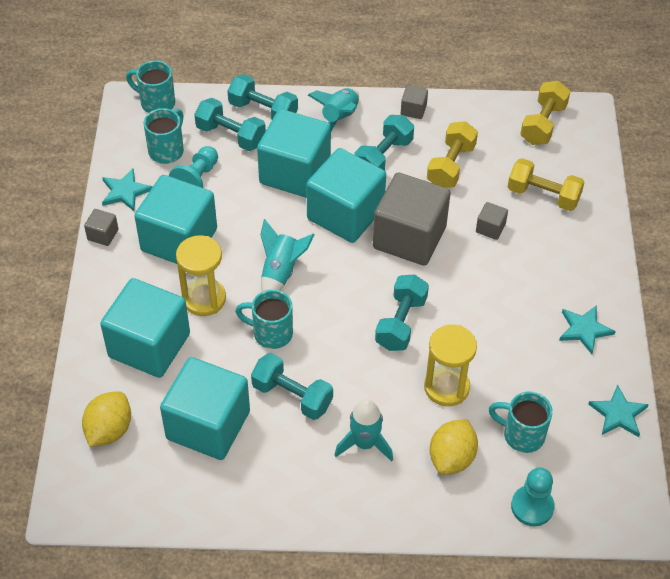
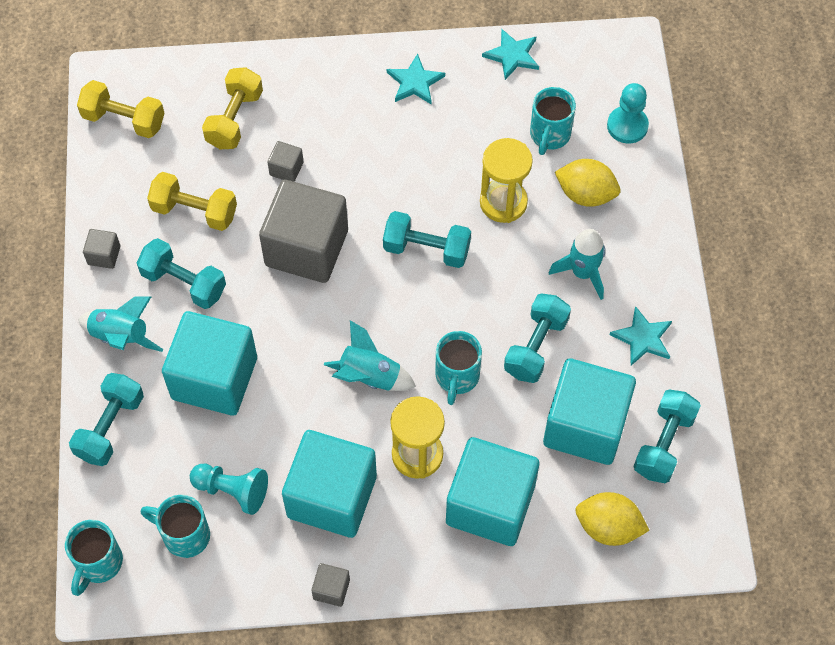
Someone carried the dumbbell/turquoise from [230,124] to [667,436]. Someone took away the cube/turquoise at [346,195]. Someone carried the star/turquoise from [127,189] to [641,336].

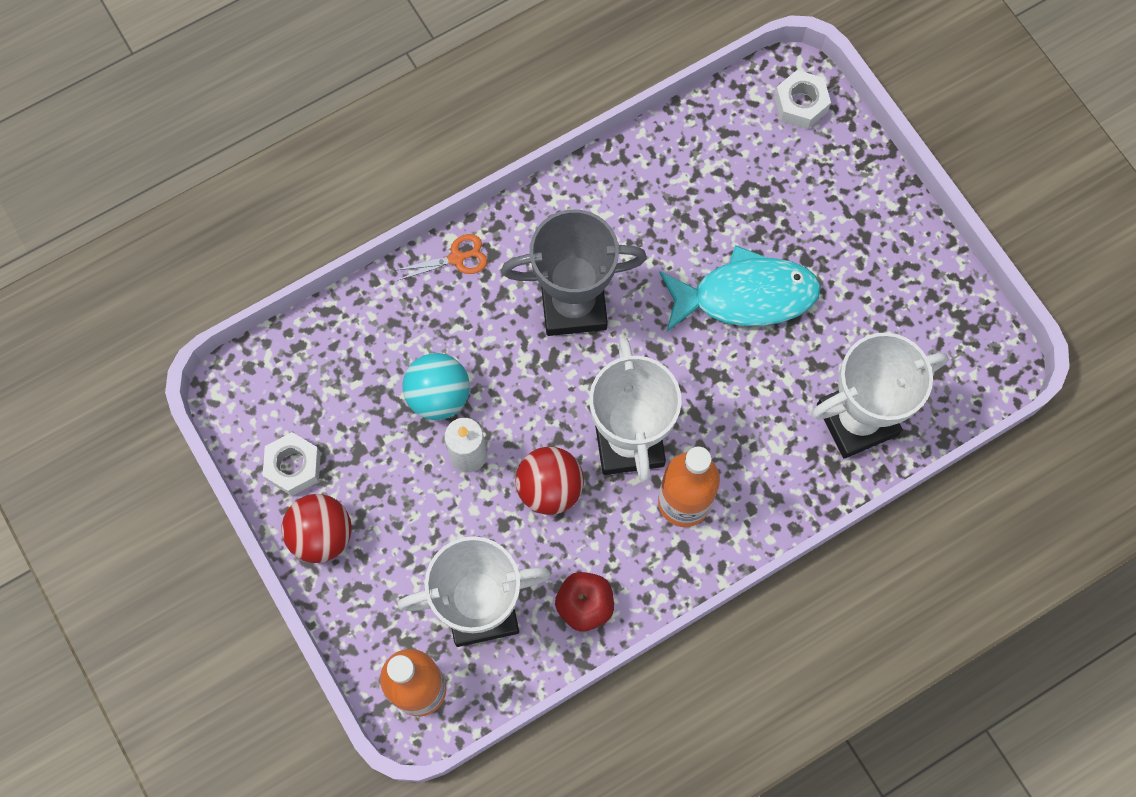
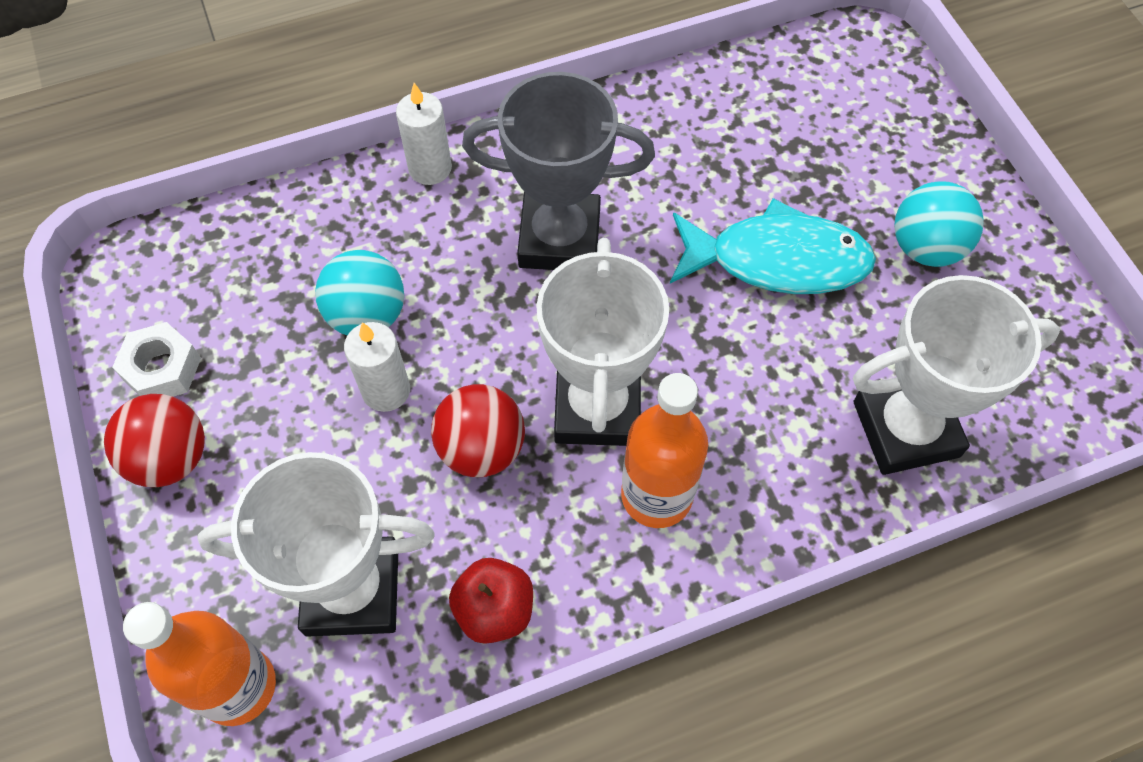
Someone took away the nut/white at [802,99]. Someone swapped the scissors/orange at [442,257] for the candle/white at [424,134]. Someone put down the ball/turquoise at [939,224].

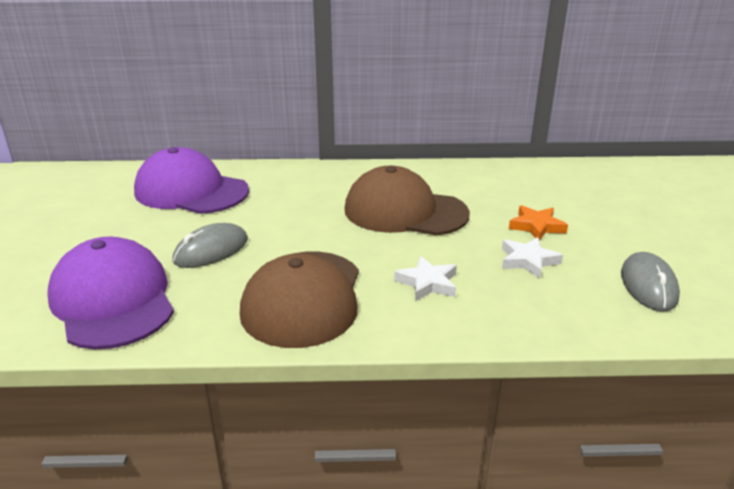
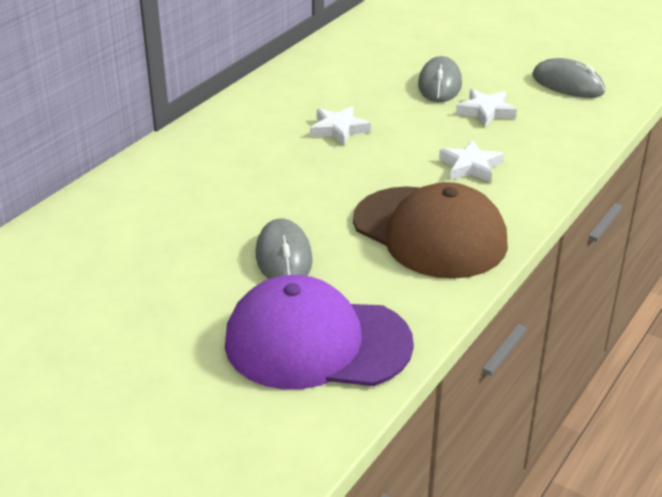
Someone took away the cap/purple at [191,180]. Someone swapped the cap/brown at [407,200] for the star/white at [340,126]. Someone swapped the star/orange at [538,223] for the mouse/grey at [440,79].

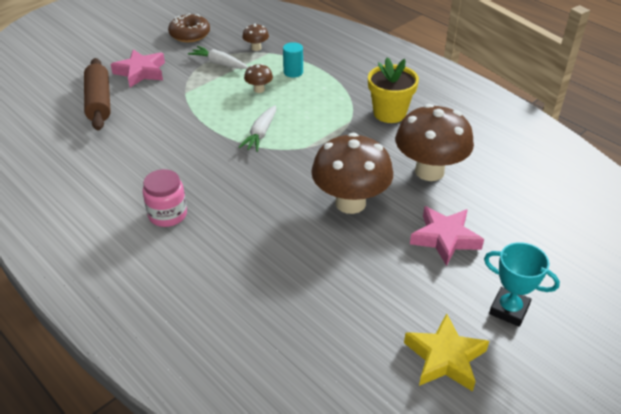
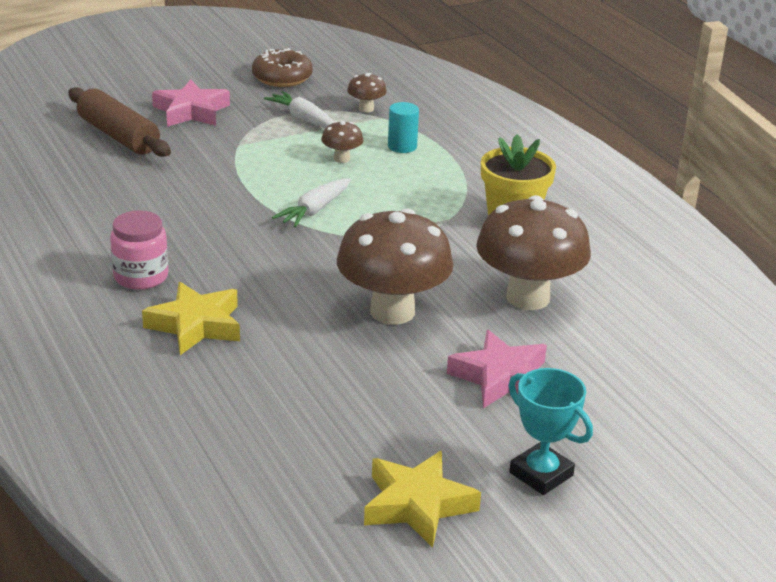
Someone rotated the rolling pin/brown at [97,94] by 45 degrees counterclockwise. Someone put down the star/yellow at [191,318].

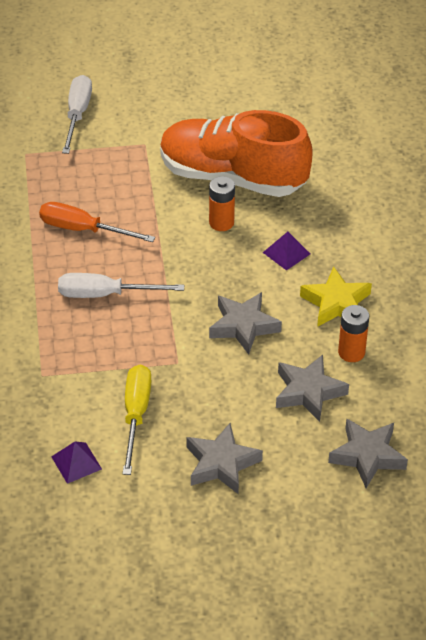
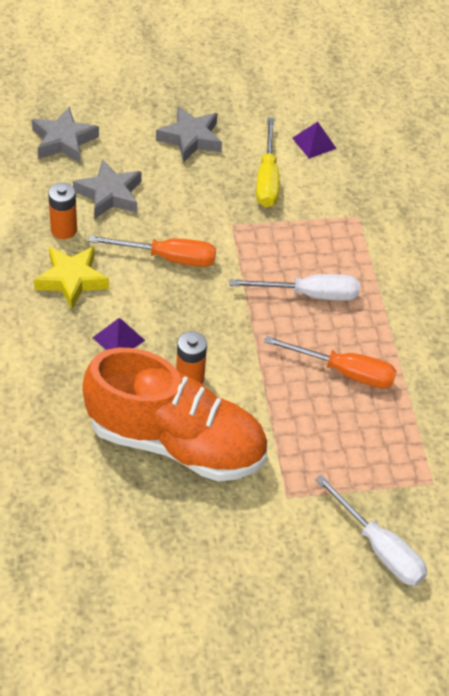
Someone rotated the screwdriver/white at [77,114] by 45 degrees counterclockwise. Someone swapped the star/grey at [245,323] for the screwdriver/orange at [152,251].

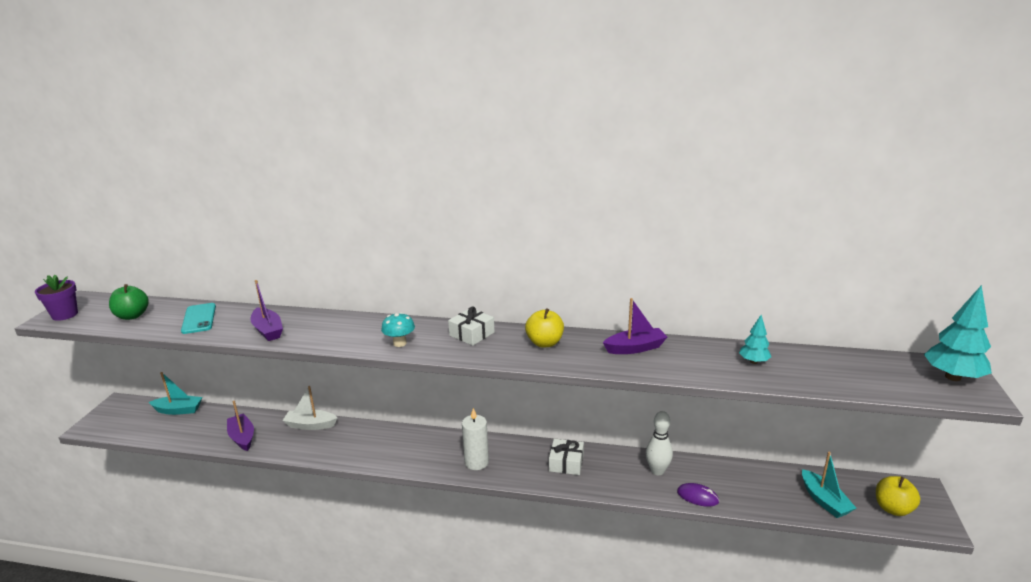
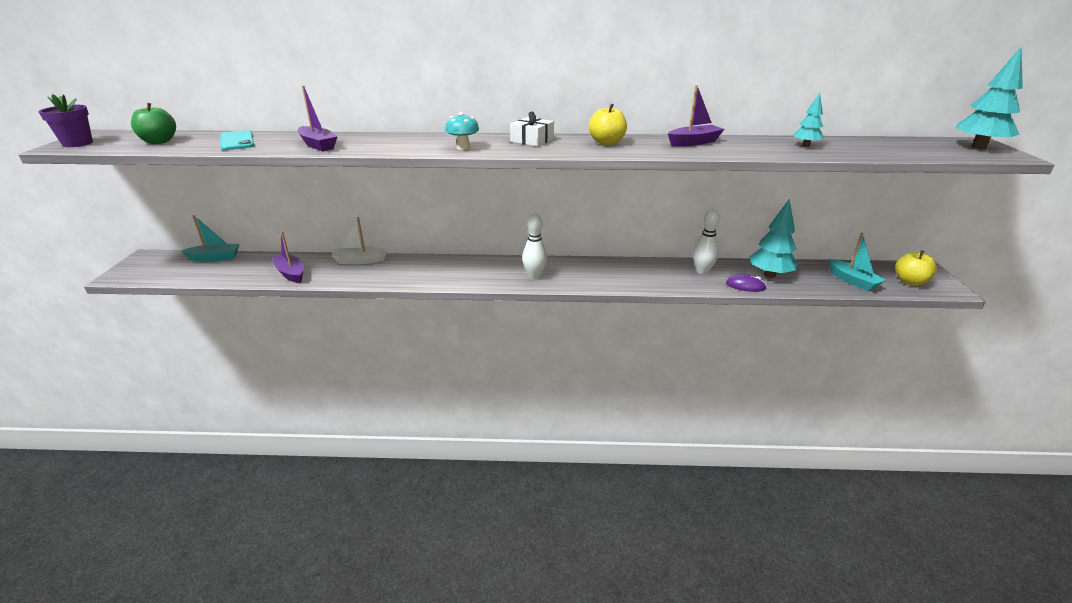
Someone swapped the candle/white at [475,439] for the bowling pin/white at [534,247]. Someone took away the gift/white at [566,457]. Someone put down the tree/turquoise at [773,238].

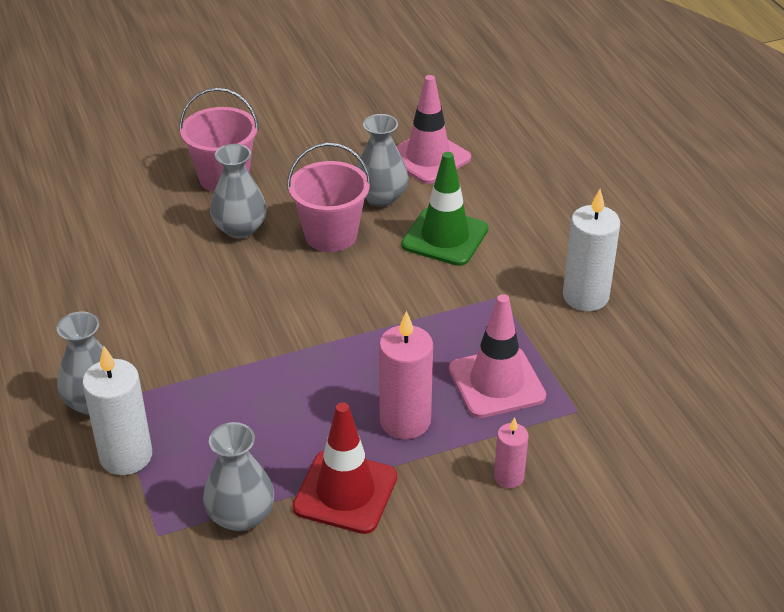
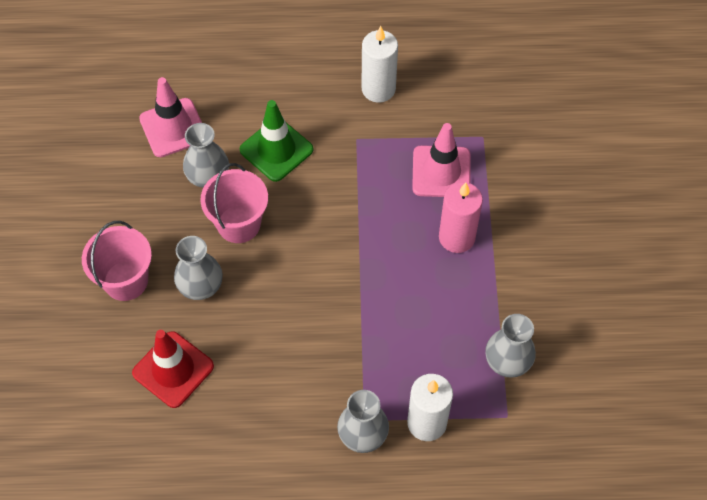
Someone carried the traffic cone/red from [344,468] to [173,369]. Someone took away the candle/pink at [511,452].

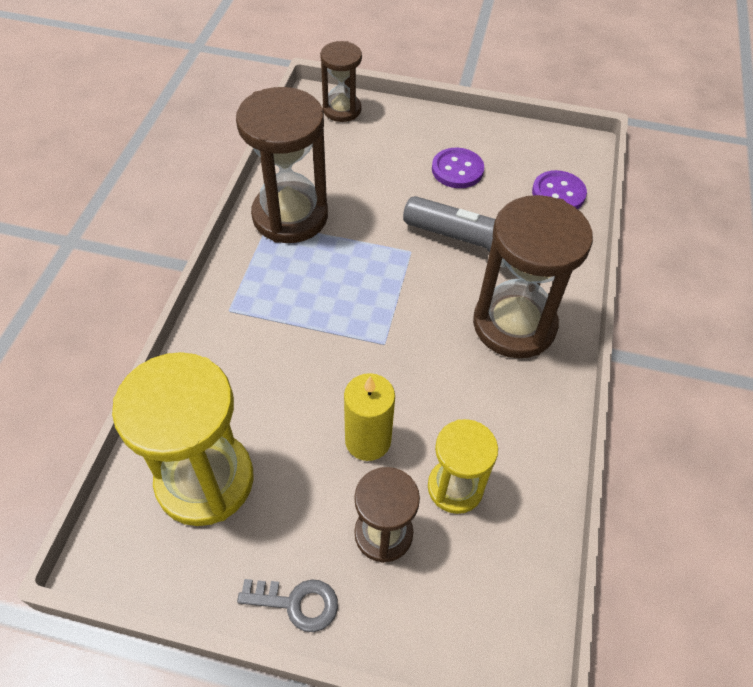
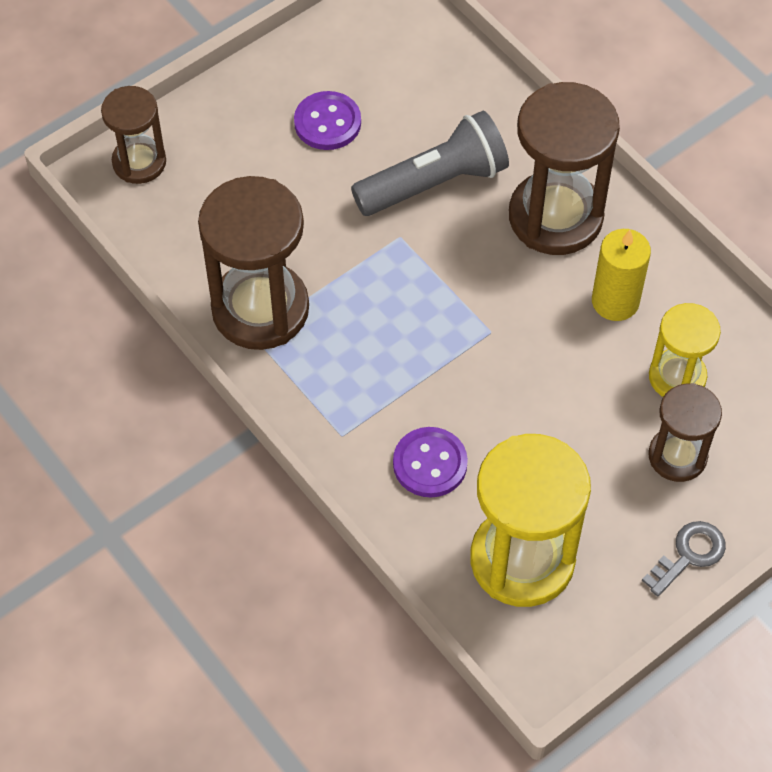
Someone carried the button/purple from [559,189] to [430,462]. Someone carried the candle/yellow from [369,417] to [621,275].

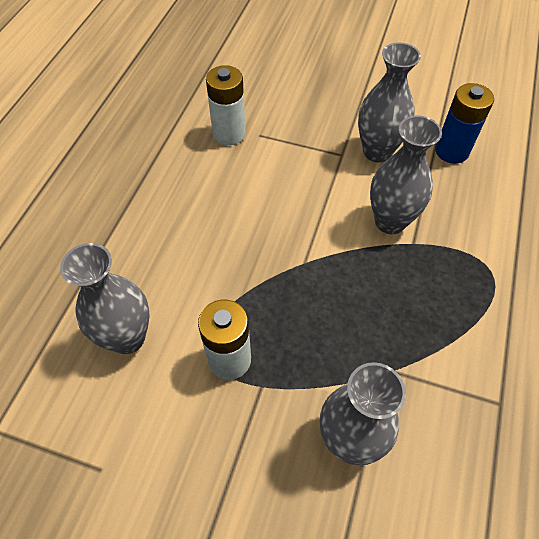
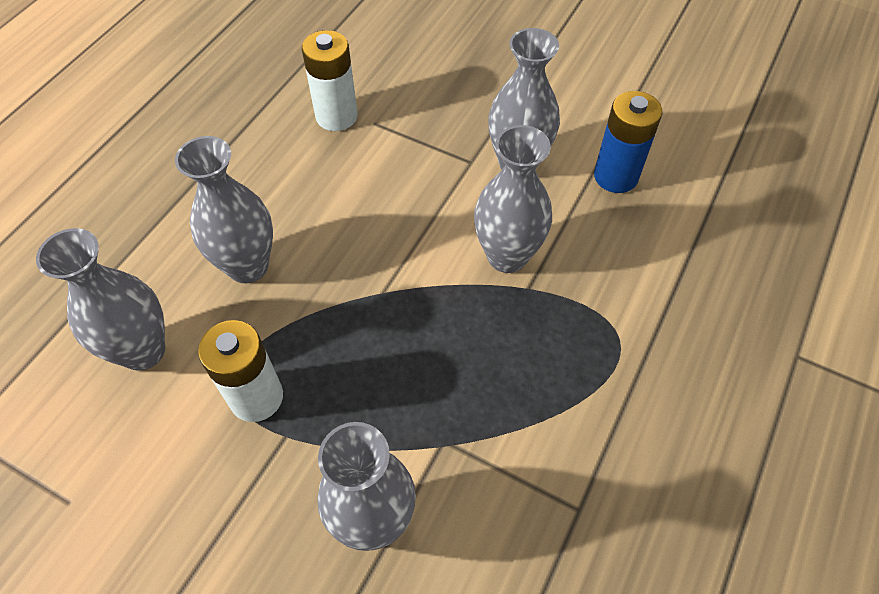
Someone put down the vase/grey at [224,210].

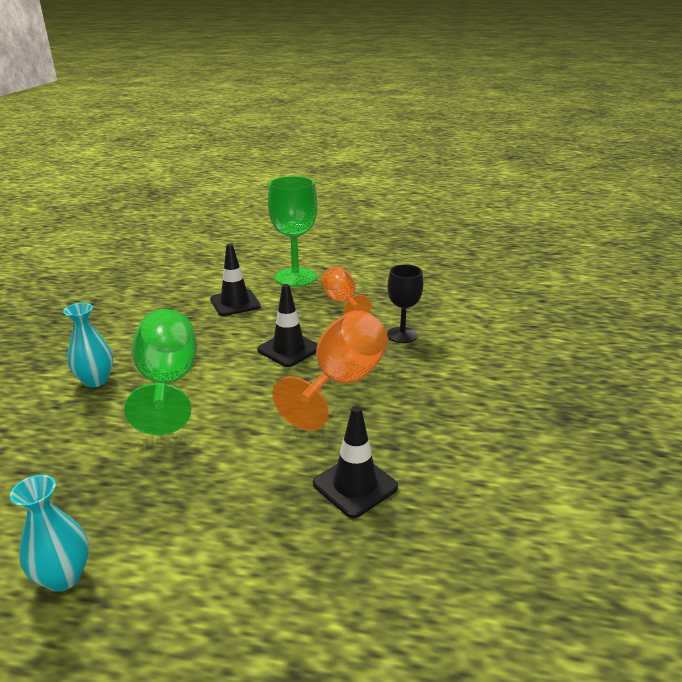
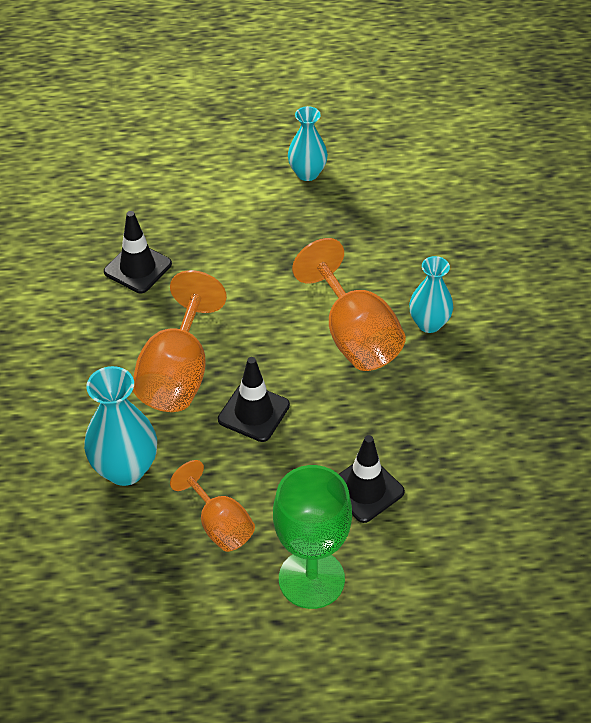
Someone swapped the goblet/black at [405,303] for the vase/turquoise at [120,426]. Someone repainted the goblet/green at [160,372], which became the goblet/orange at [349,304].

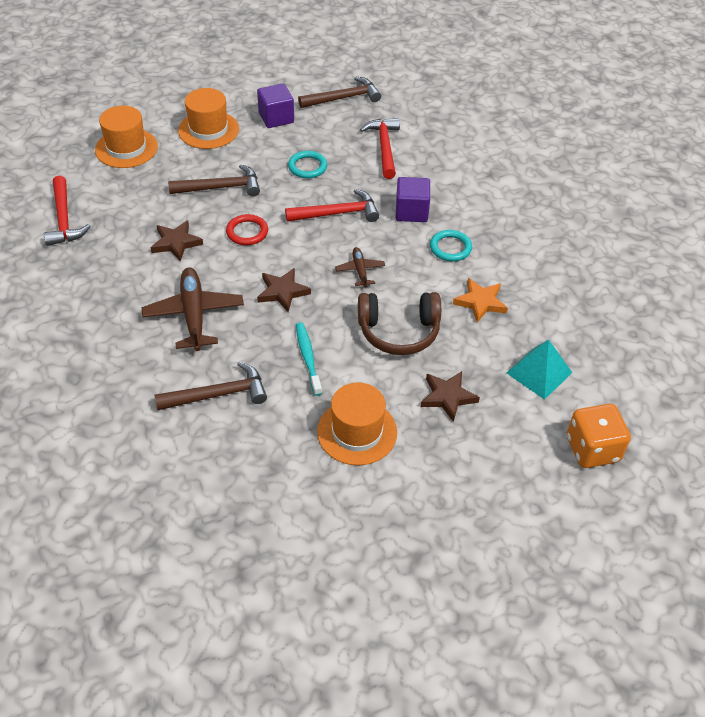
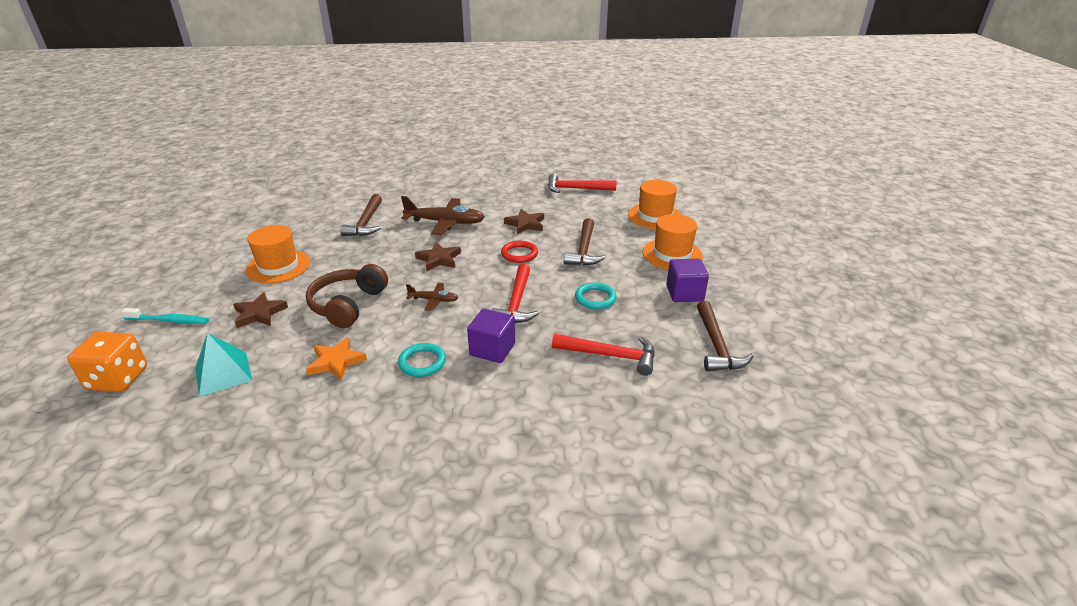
Someone carried the toothbrush/turquoise from [309,359] to [165,316].

